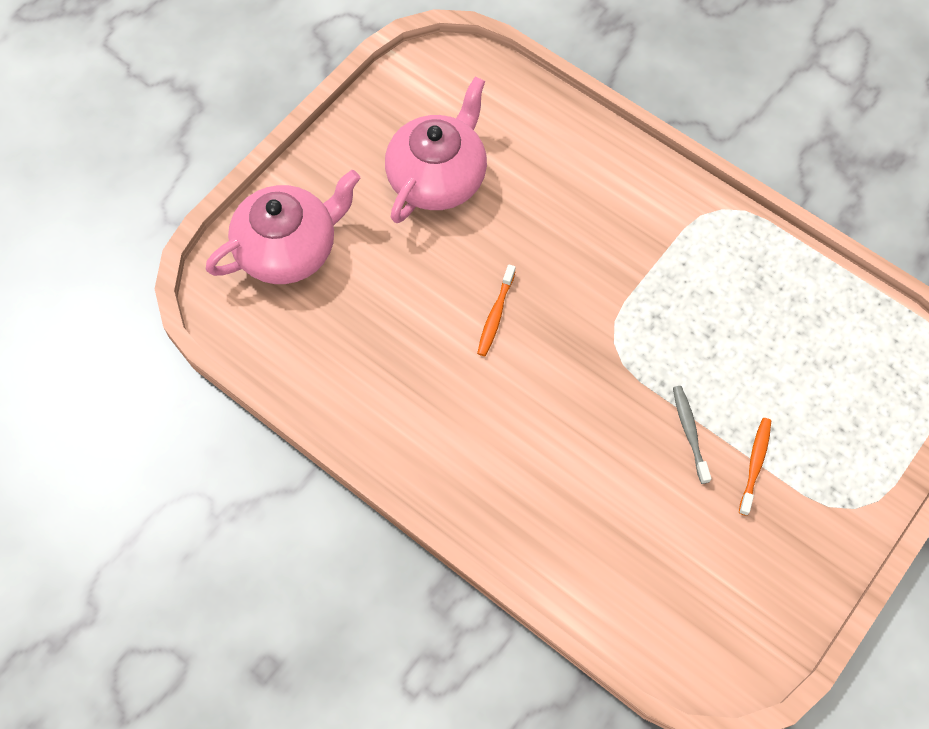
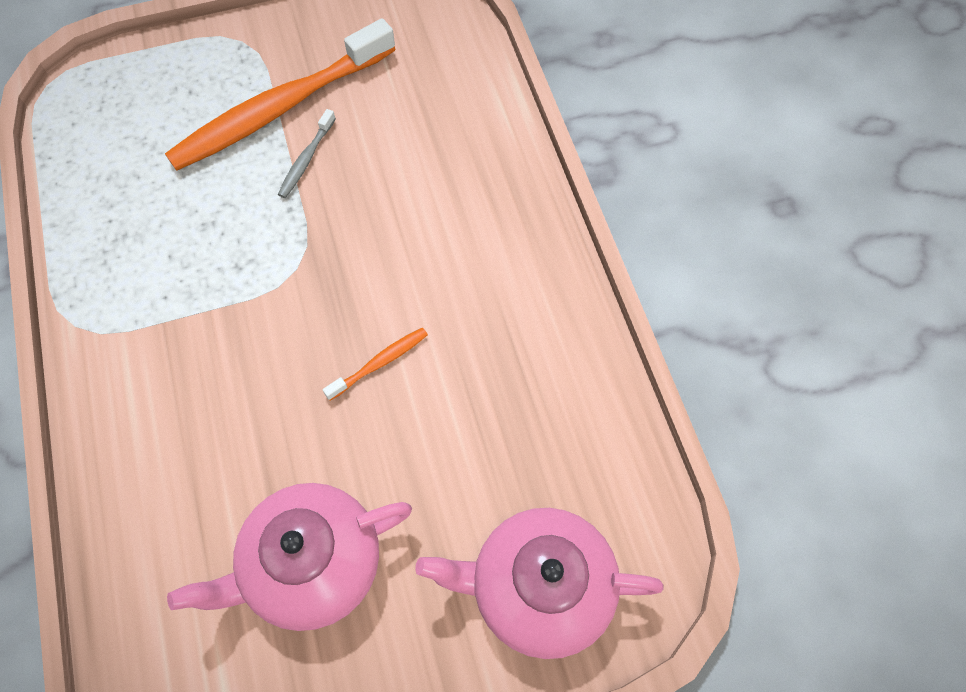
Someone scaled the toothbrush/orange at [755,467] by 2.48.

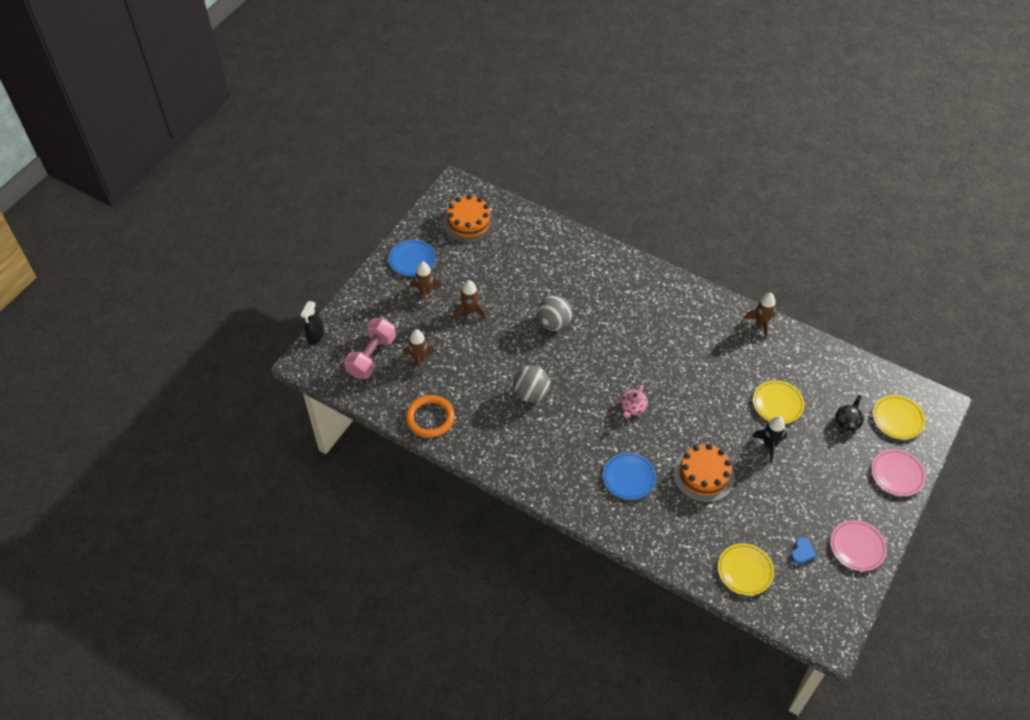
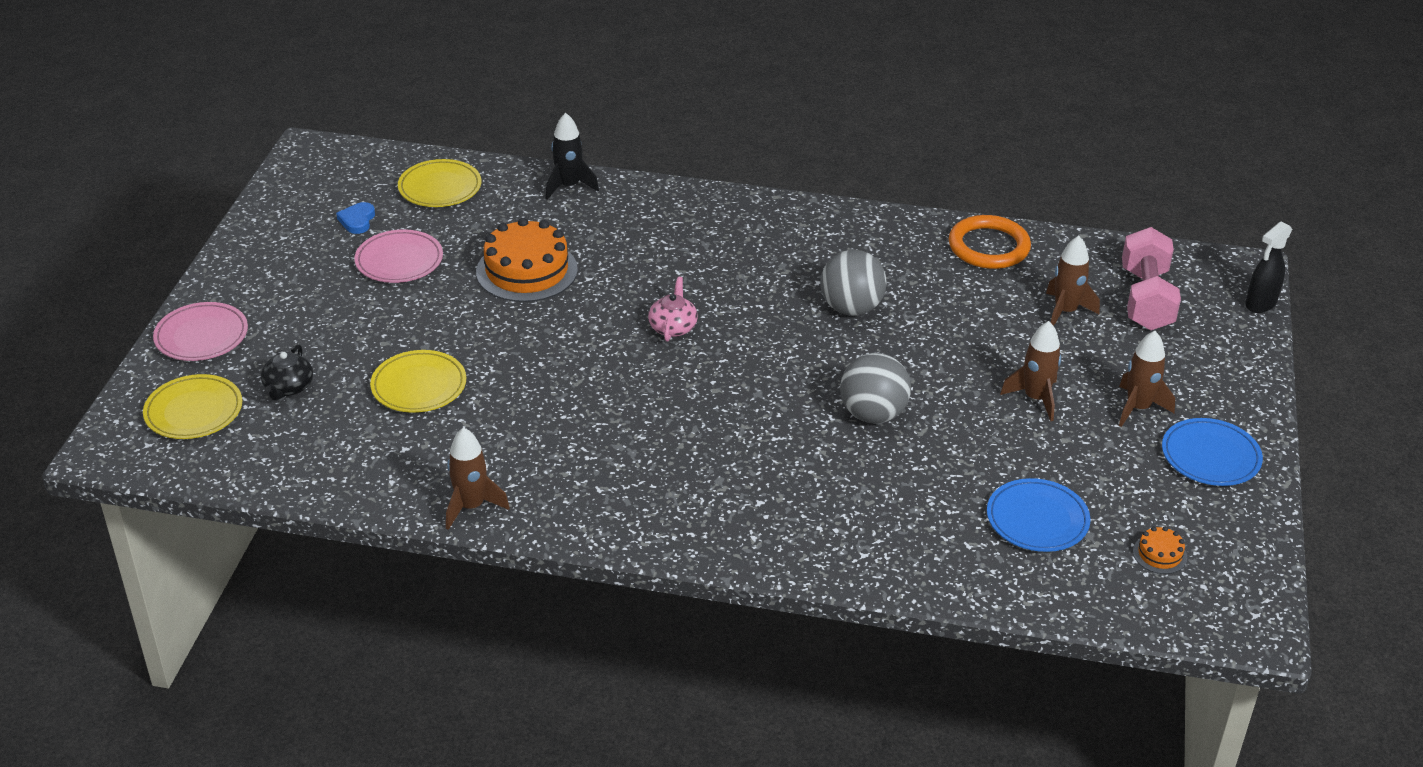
Someone scaled the cake/orange at [469,219] by 0.45. Someone rotated the spray bottle/black at [312,323] by 135 degrees counterclockwise. Someone carried the rocket/black from [769,439] to [572,156]. Someone carried the plate/blue from [629,476] to [1039,515]. Someone carried the plate/pink from [858,545] to [398,256].

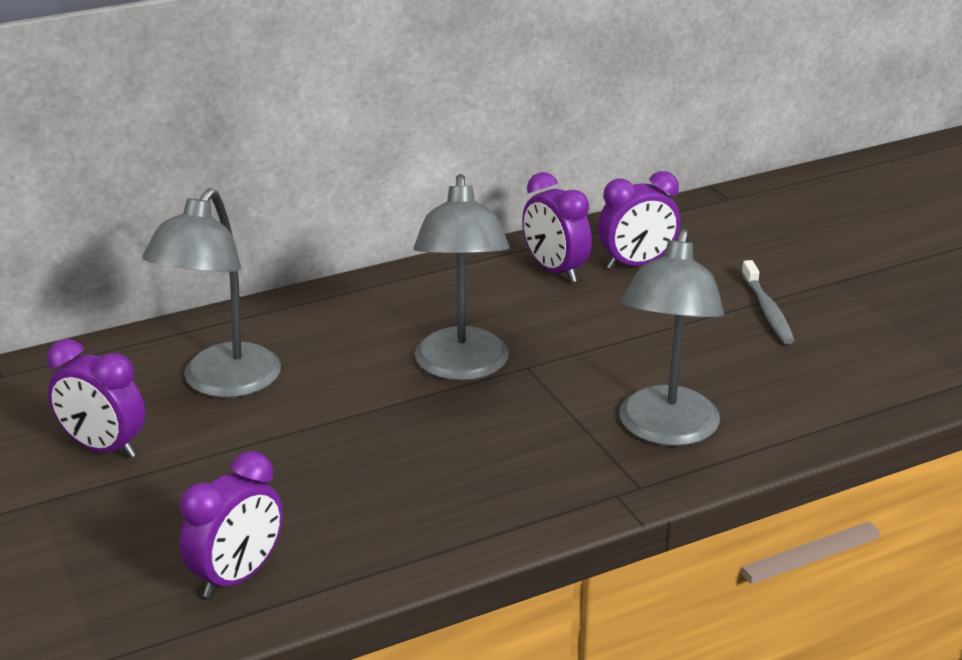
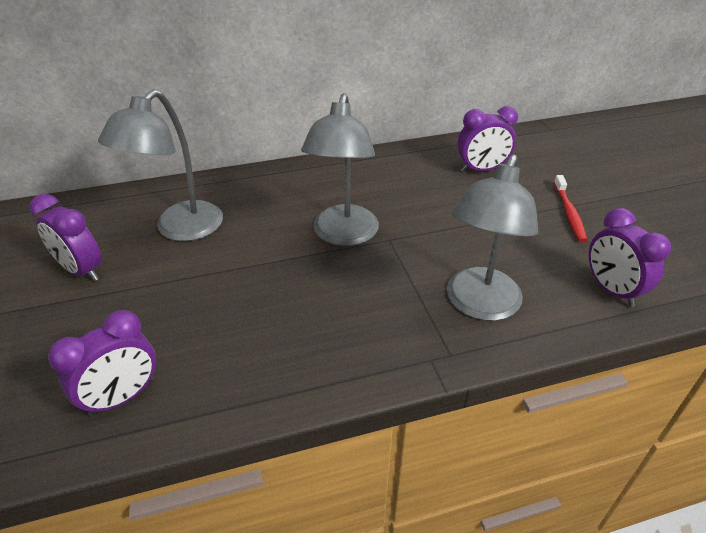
Someone carried the clock/purple from [557,227] to [630,257]. Someone repainted the toothbrush/grey at [768,302], which became the toothbrush/red at [570,208].

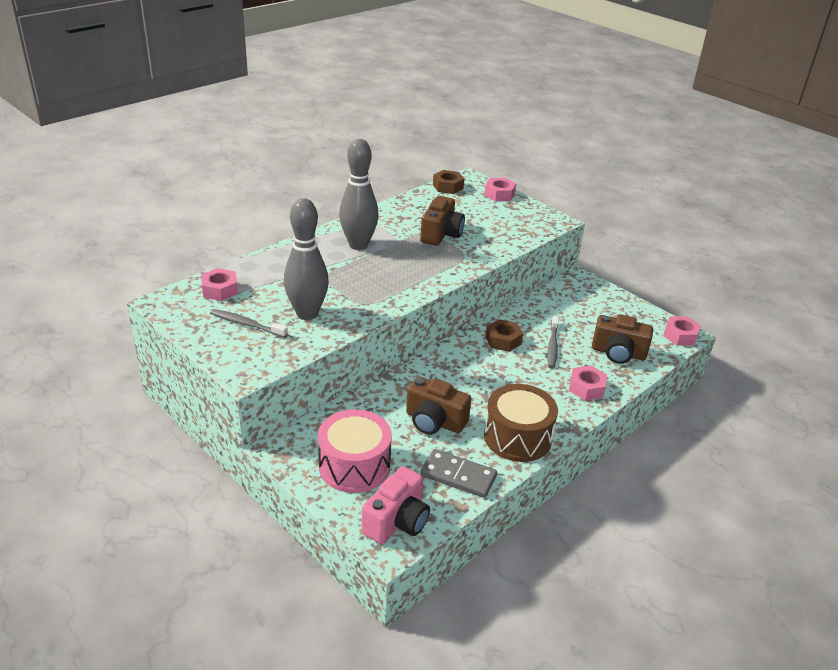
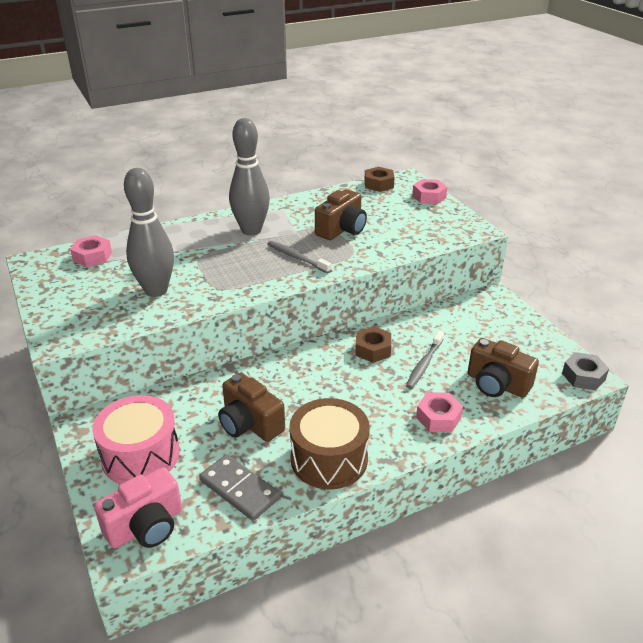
Someone carried the toothbrush/grey from [249,323] to [300,257]. Someone repainted the nut/pink at [682,330], which became the nut/grey at [585,371].

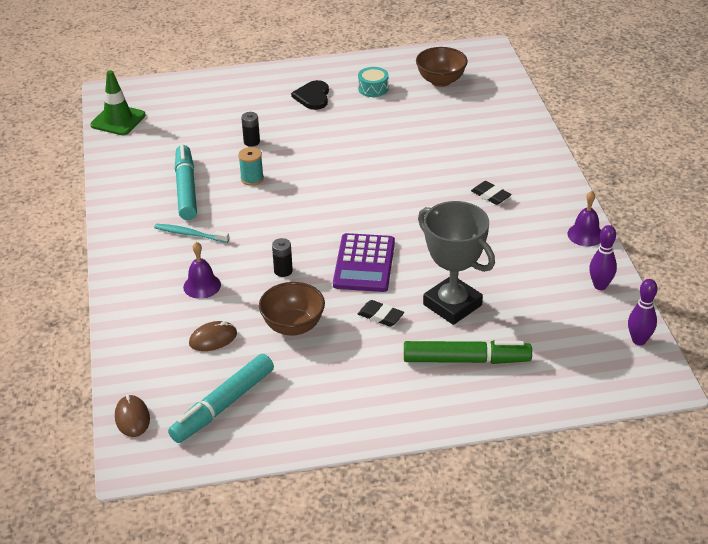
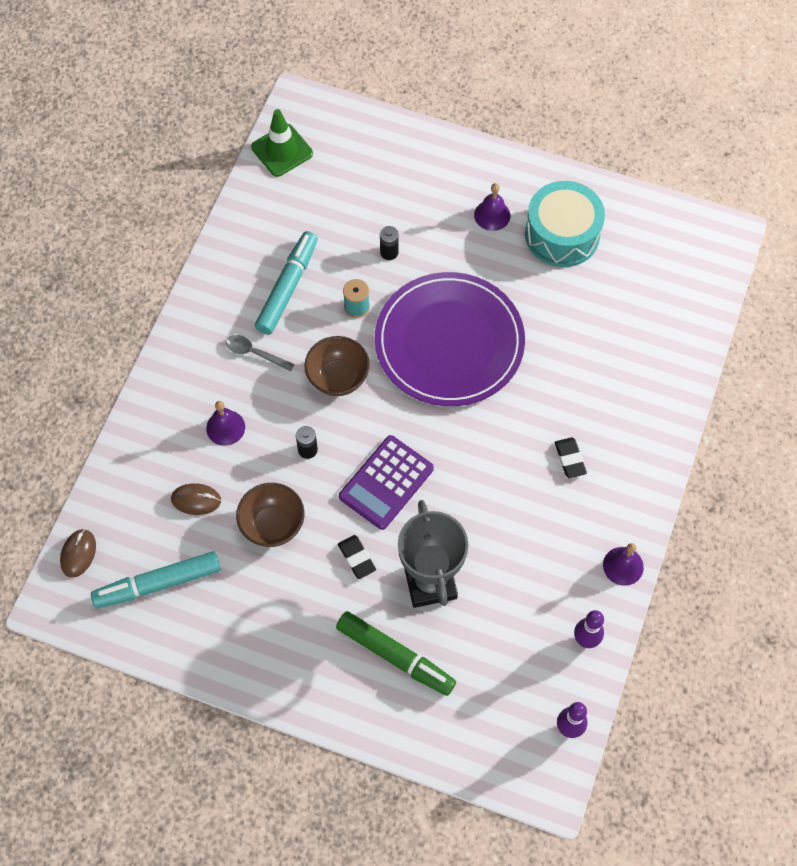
Someone carried the bowl/brown from [442,67] to [337,366]. Someone scaled the drum/turquoise at [373,82] by 2.07. Someone swapped the heart/black at [310,95] for the bell/purple at [492,207]. Someone swapped the toothbrush/turquoise at [191,233] for the spoon/grey at [260,353]. Someone put down the plate/purple at [450,339].

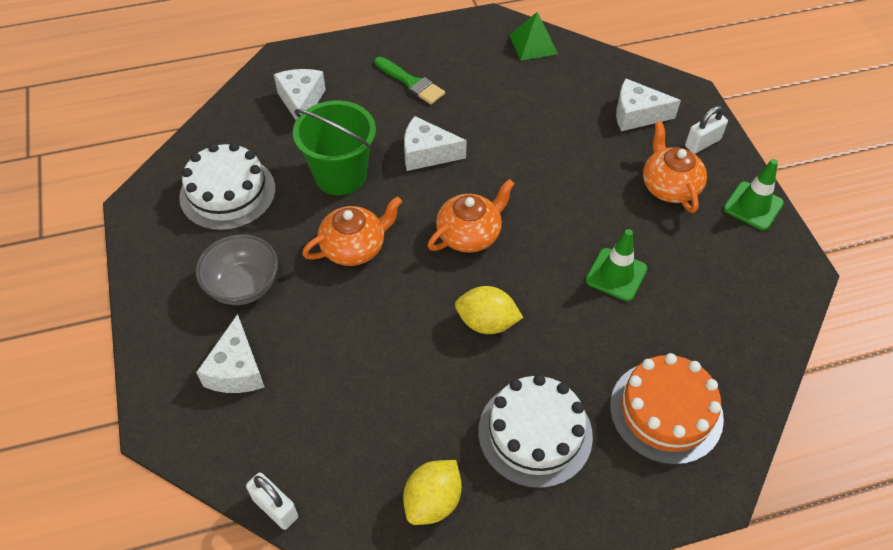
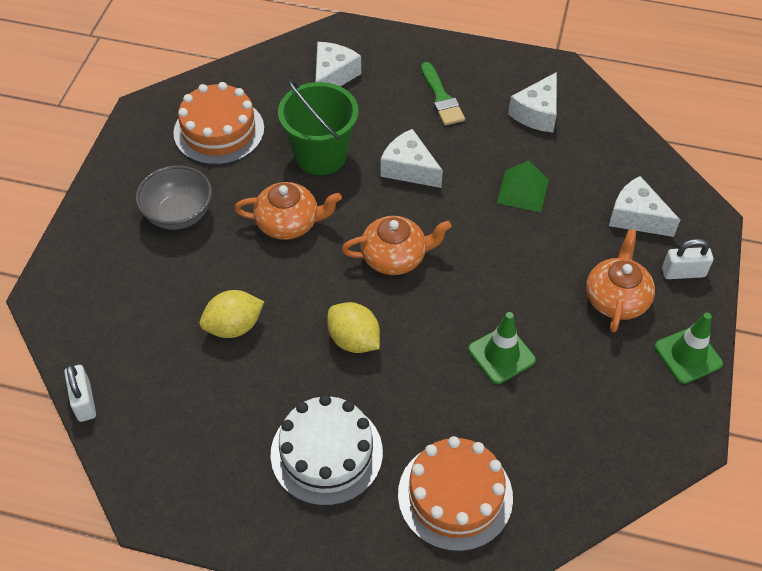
Someone carried the pyramid/green from [533,36] to [523,186]. Someone repainted the cake/white at [227,187], which became the cake/orange at [218,123]. Someone carried the cheese/white from [230,353] to [532,102]. Someone carried the lemon/yellow from [432,492] to [232,314].

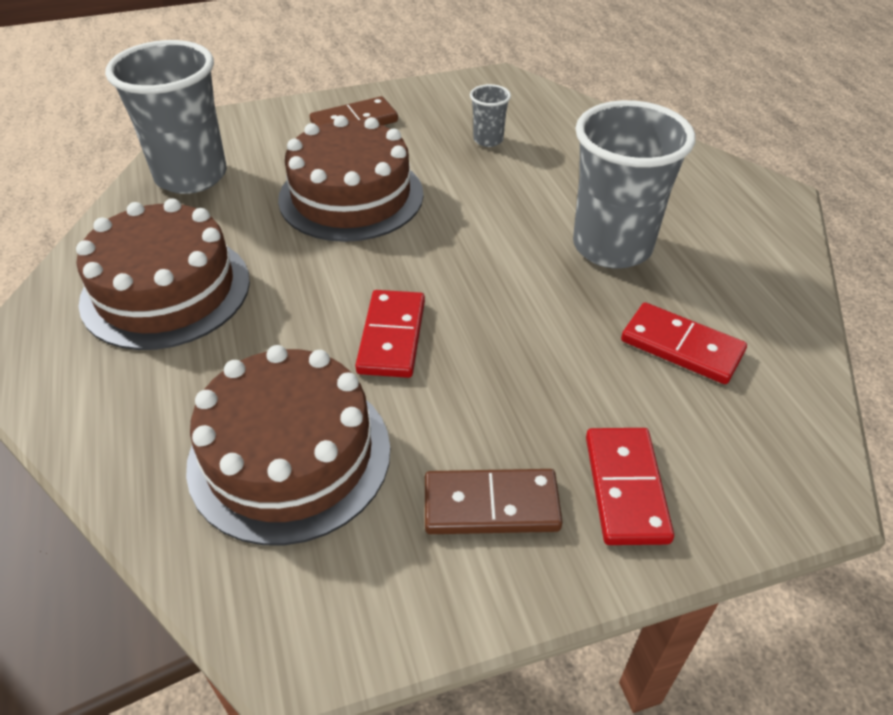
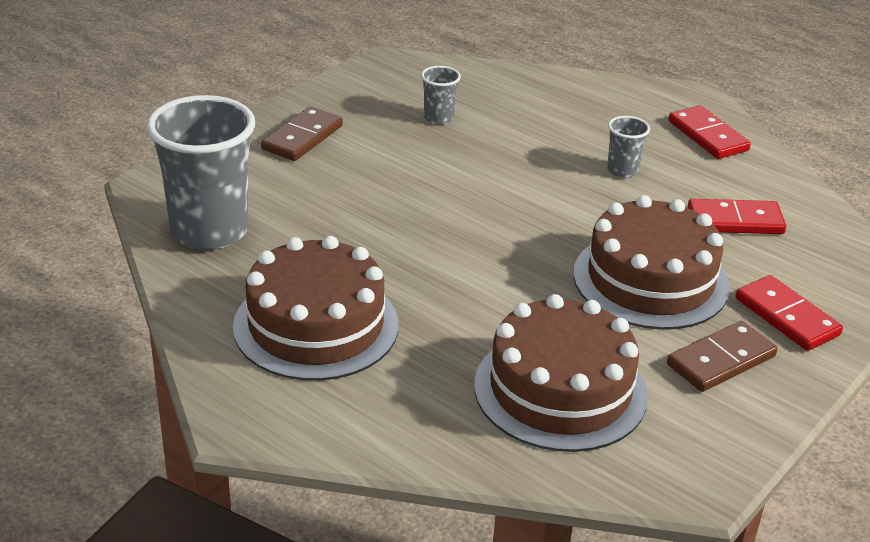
Someone scaled the cup/grey at [634,184] by 0.44. Someone carried the cake/brown from [350,178] to [651,262]. Someone carried the domino/red from [390,334] to [709,132].

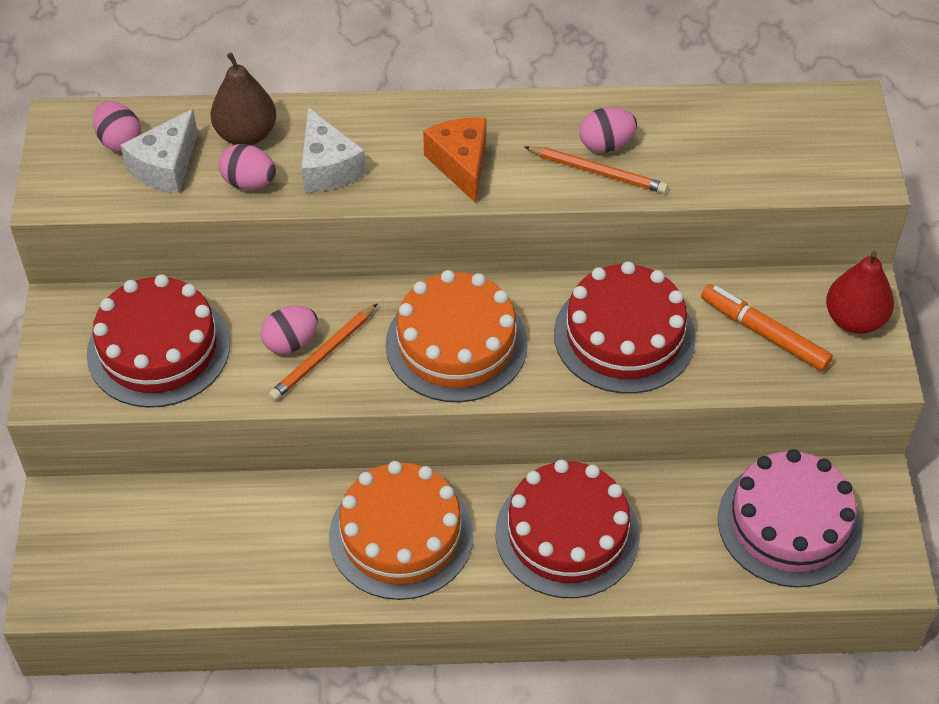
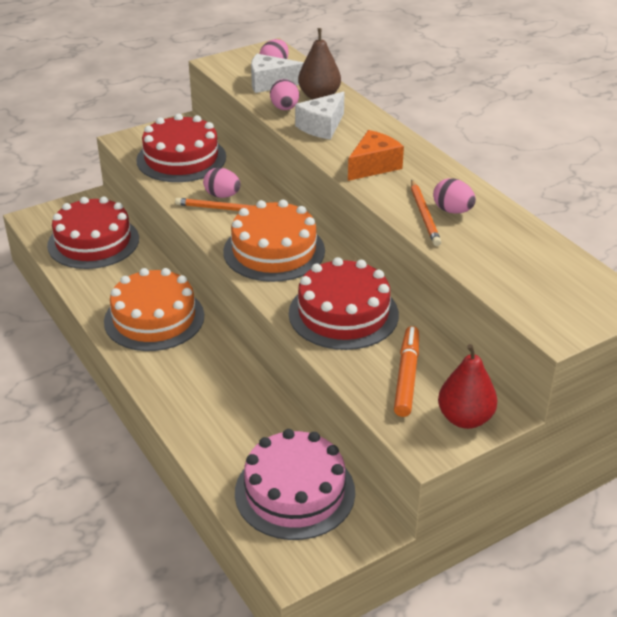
Someone carried the cake/red from [568,529] to [93,232].

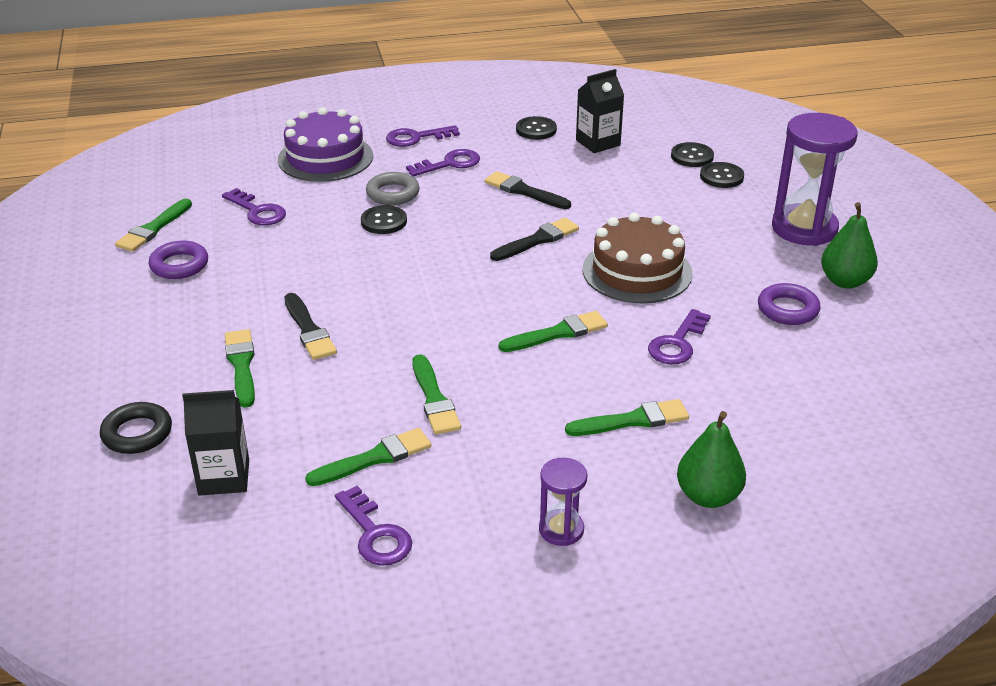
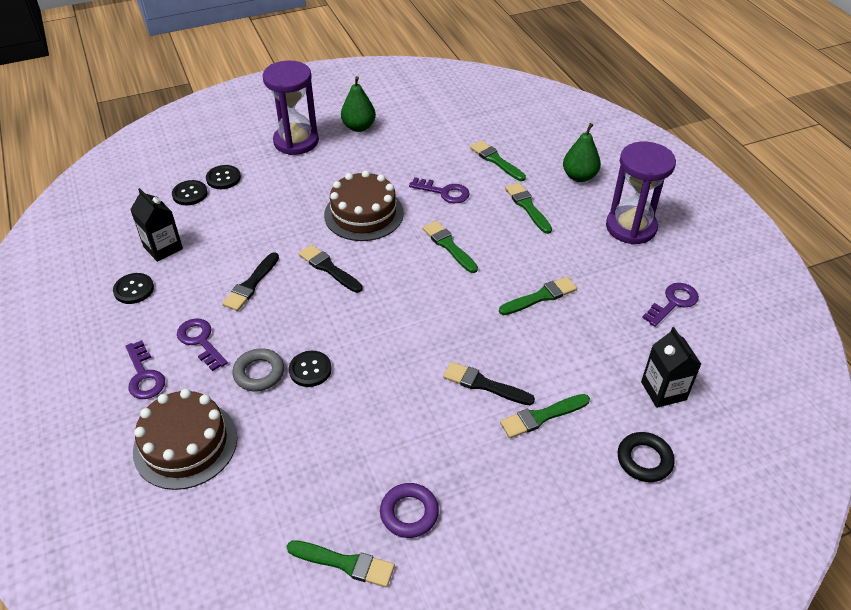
Someone repainted the cake/purple at [325,144], which became the cake/brown at [185,439]. Someone took away the key/purple at [254,206]. Someone took away the ring/purple at [789,304]. Someone rotated the brush/black at [310,326] by 120 degrees counterclockwise. Someone carried the brush/green from [368,457] to [498,160]. Someone scaled the hourglass/purple at [563,502] by 1.97.

